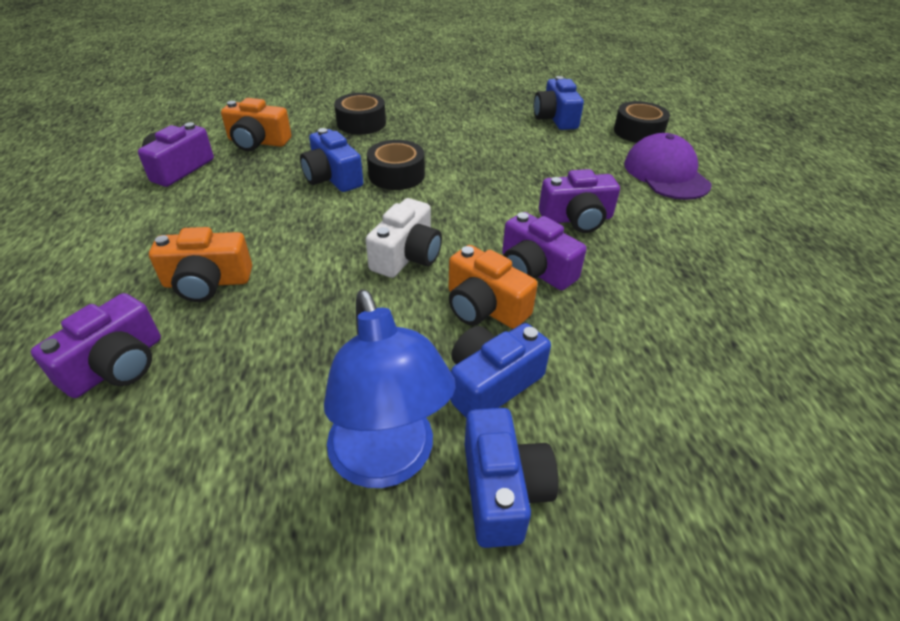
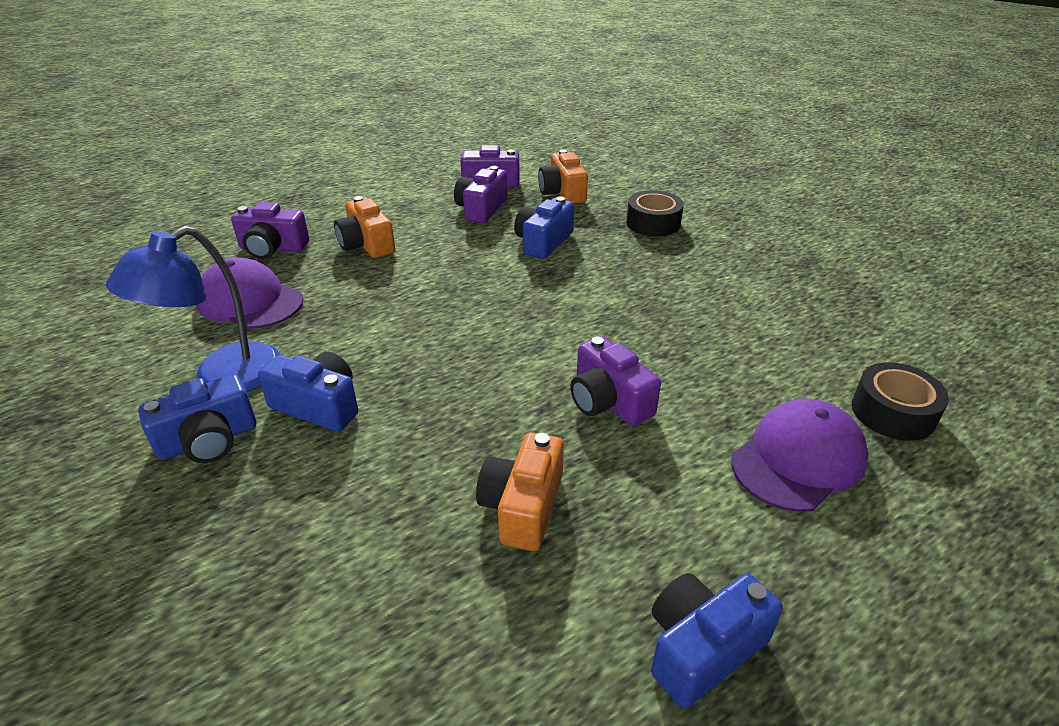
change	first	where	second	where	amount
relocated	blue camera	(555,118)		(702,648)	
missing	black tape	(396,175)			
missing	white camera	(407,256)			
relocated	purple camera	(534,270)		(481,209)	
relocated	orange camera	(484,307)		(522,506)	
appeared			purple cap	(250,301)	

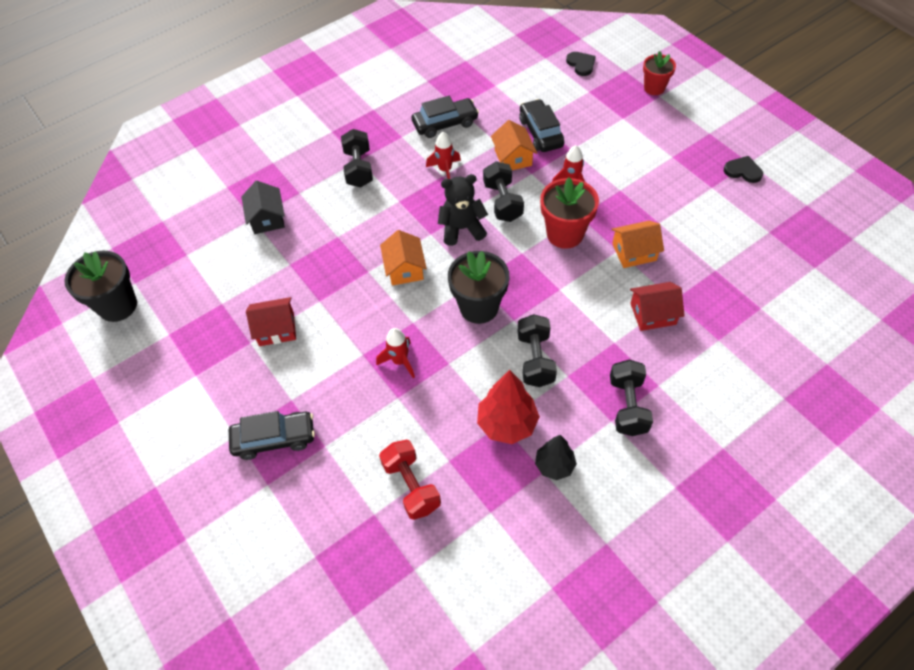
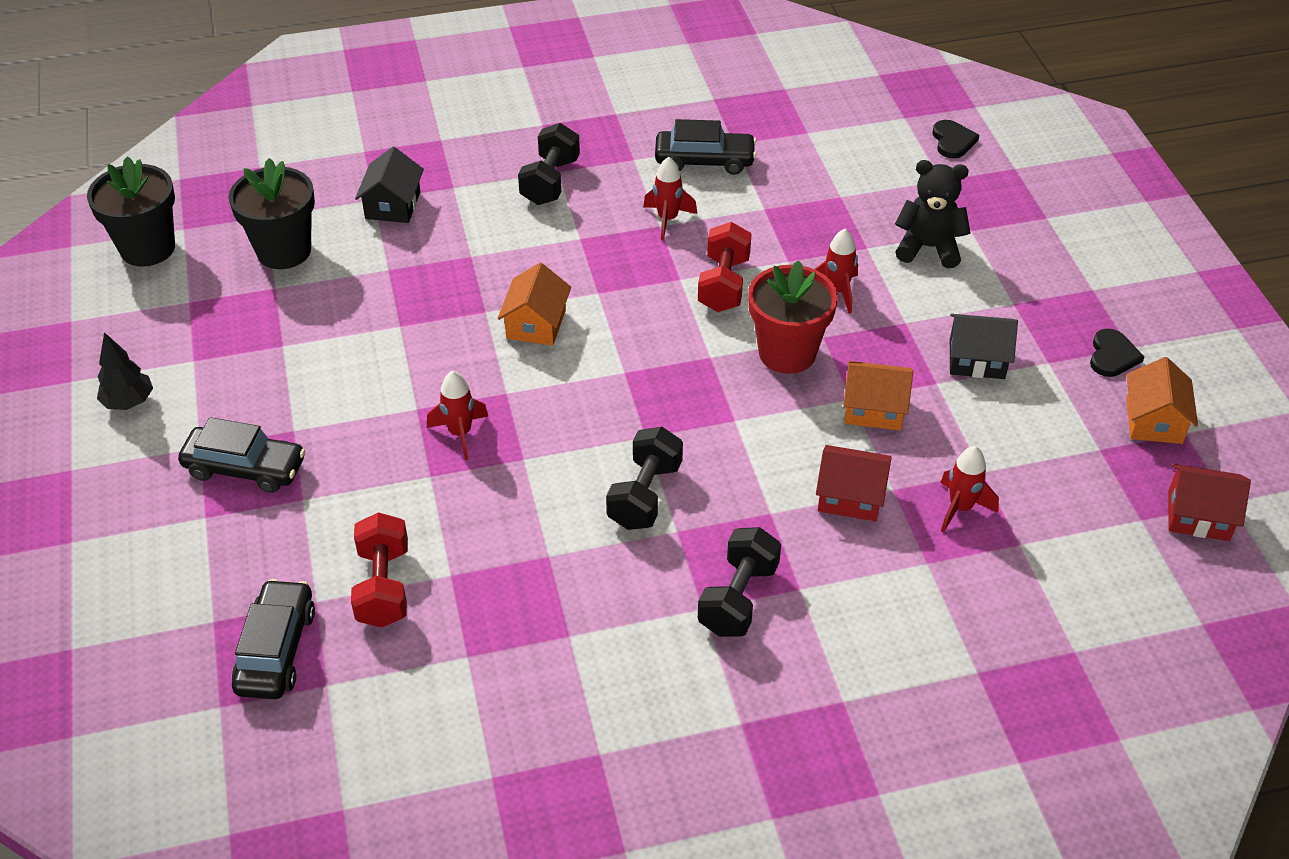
change	first	where	second	where	amount
missing	red flower pot	(654,88)			
relocated	black car	(540,132)		(276,650)	
relocated	orange house	(513,157)		(1154,421)	
spun	black heart	(743,171)		(1112,356)	60 degrees clockwise
colour	black dumbbell	(502,202)	red dumbbell	(723,284)	
relocated	black teddy bear	(462,229)		(928,247)	
relocated	black flower pot	(479,307)		(284,251)	
relocated	red house	(276,329)		(1198,516)	
missing	red tree	(507,424)			
relocated	black tree	(554,465)		(129,402)	
appeared			black house	(977,359)	
appeared			red rocket	(960,508)	

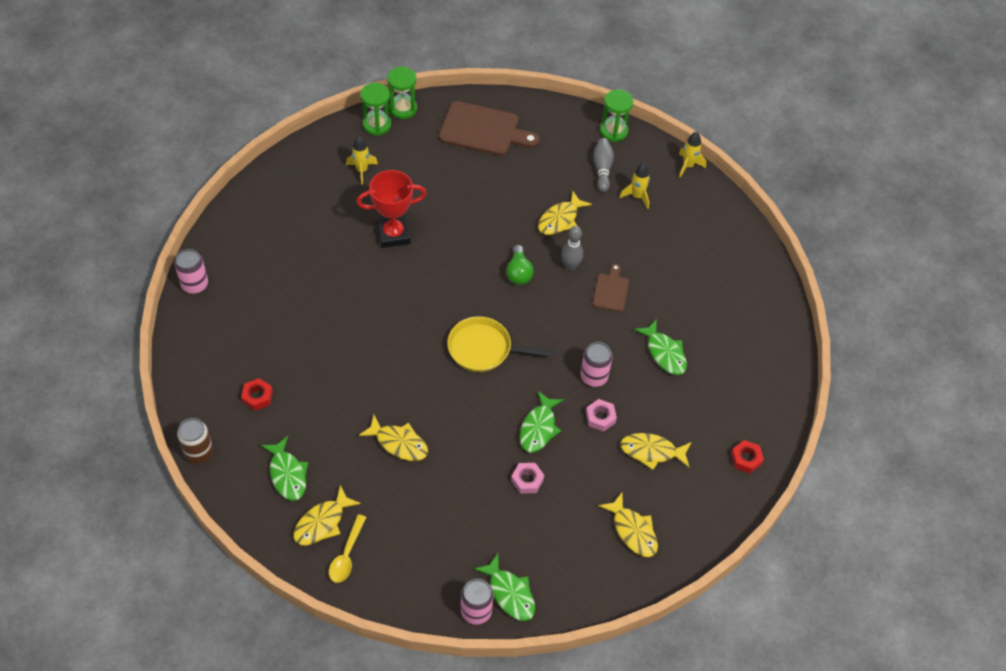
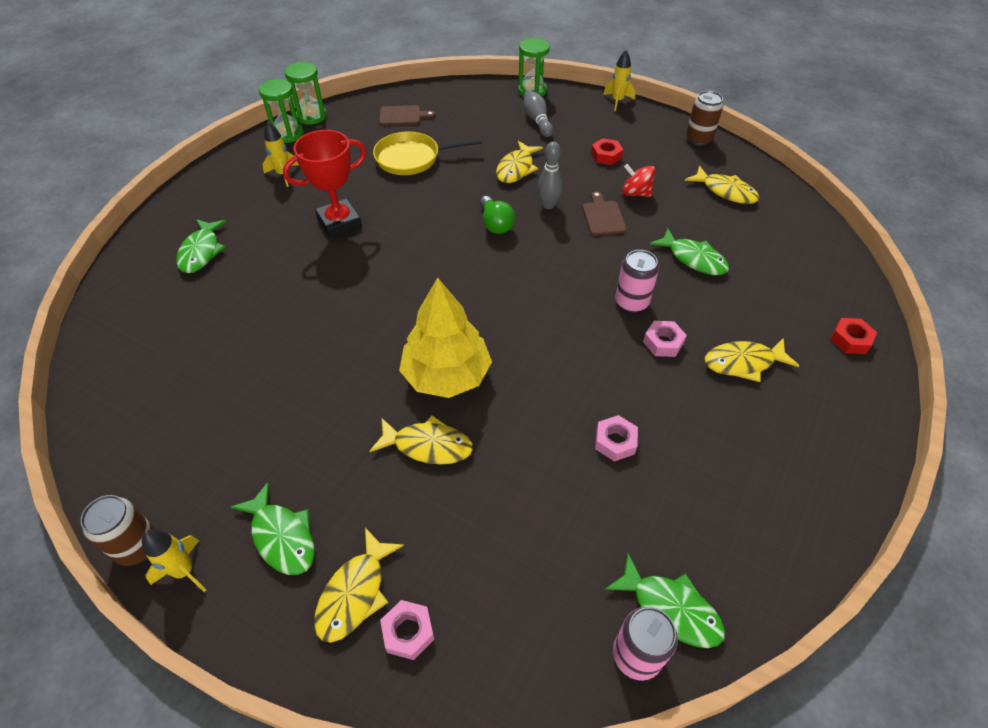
change	first	where	second	where	amount
size	brown cutting board	(483,130)		(403,116)	x0.53
relocated	yellow rocket	(637,197)		(184,571)	
missing	pink can	(195,285)			
relocated	yellow pan	(484,349)		(412,158)	
relocated	red nut	(257,397)		(606,156)	
relocated	green fish	(539,428)		(201,252)	
relocated	yellow fish	(633,531)		(725,191)	
exchanged	yellow spoon	(347,554)	pink nut	(408,632)	
appeared			brown can	(698,139)	
appeared			red spinning top	(635,193)	
appeared			yellow tree	(446,375)	

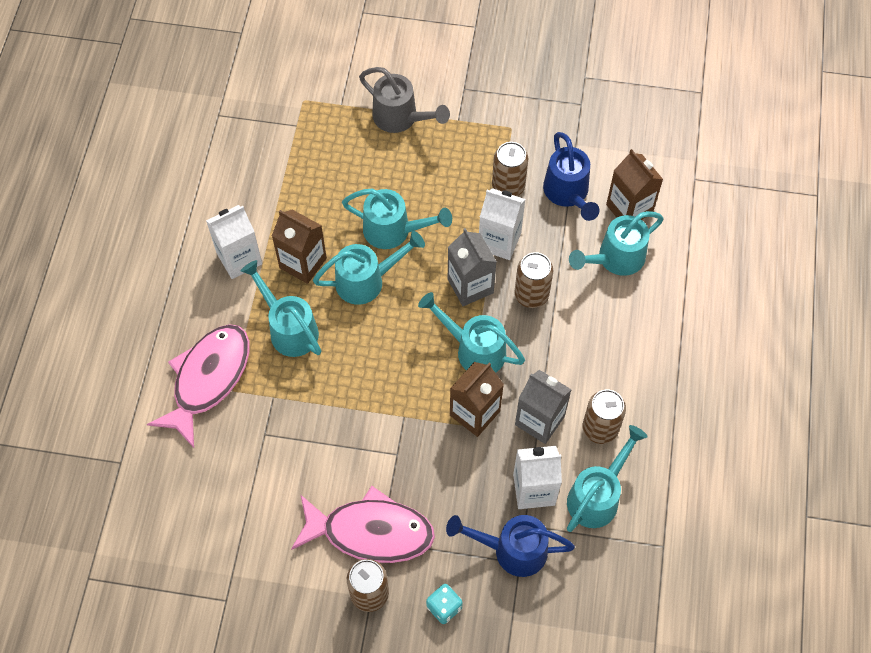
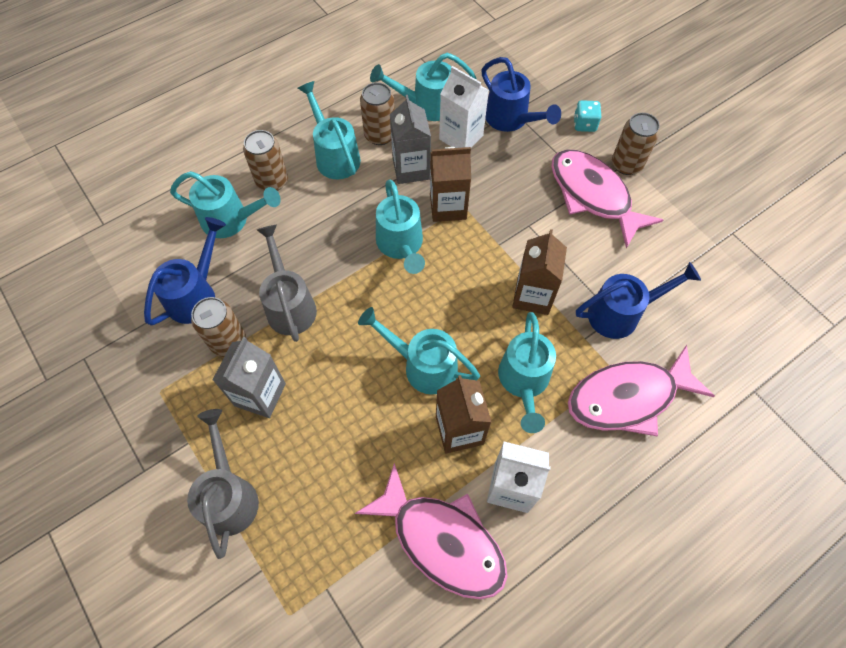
change	first	where	second	where	amount
relocated	brown carton	(629,209)		(532,296)	
exchanged	white carton	(499,241)	grey watering can	(289,305)	
relocated	turquoise watering can	(393,231)		(335,156)	
relocated	grey carton	(470,286)		(260,394)	
relocated	brown can	(531,295)		(272,181)	
appeared			blue watering can	(621,313)	
appeared			pink fish	(442,540)	

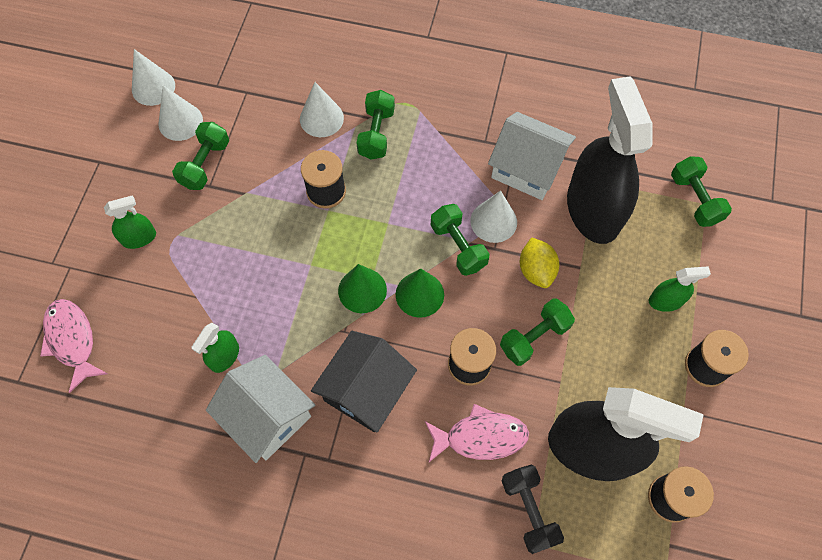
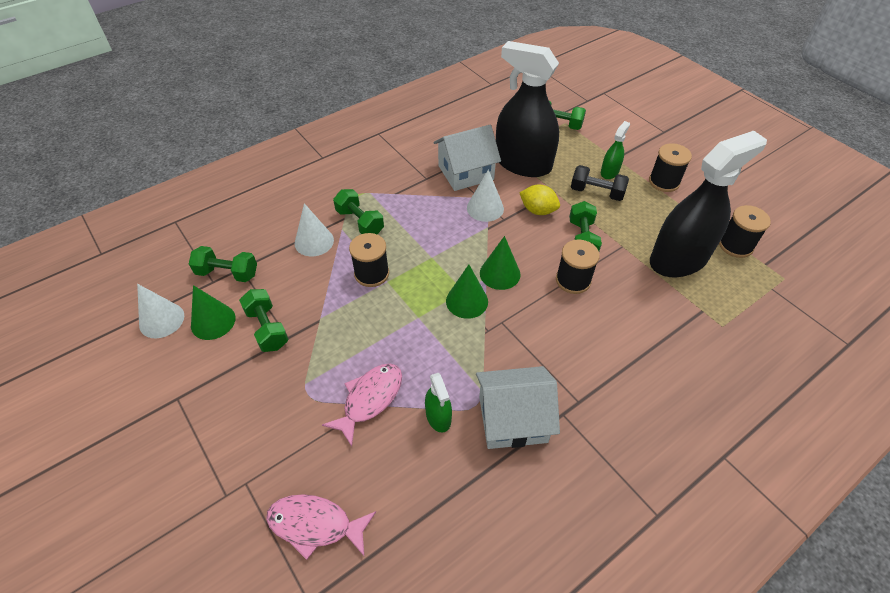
change	first	where	second	where	amount
colour	white cone	(180,122)	green cone	(213,321)	
missing	green spray bottle	(139,238)			
relocated	green dumbbell	(458,246)		(227,273)	
missing	black house	(366,390)			
relocated	pink fish	(480,437)		(370,399)	
relocated	black dumbbell	(529,510)		(596,192)	

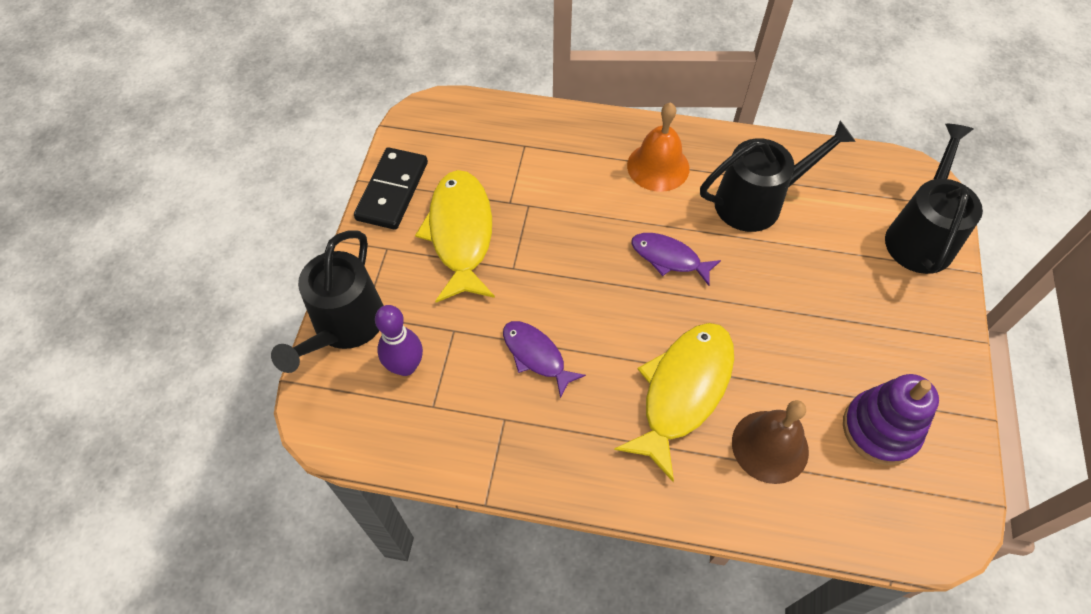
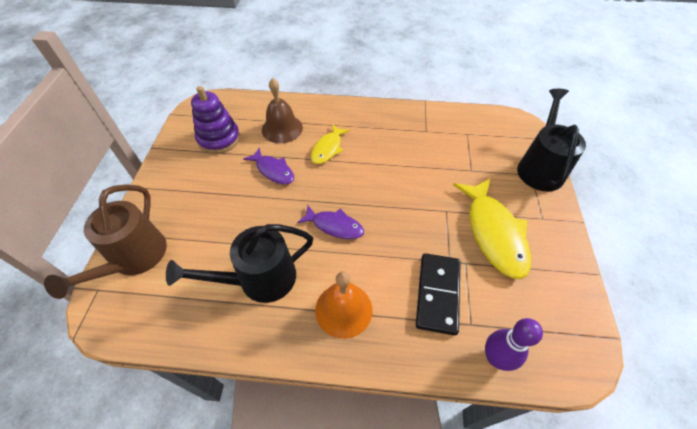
change	first	where	second	where	amount
colour	black watering can	(920,236)	brown watering can	(134,258)	
relocated	black domino	(392,191)		(438,294)	
relocated	purple bowling pin	(405,366)		(495,358)	
relocated	purple fish	(536,356)		(273,170)	
size	yellow fish	(682,391)		(328,148)	x0.57

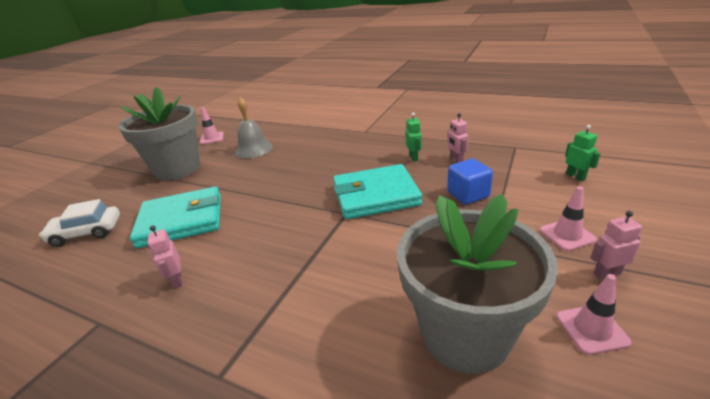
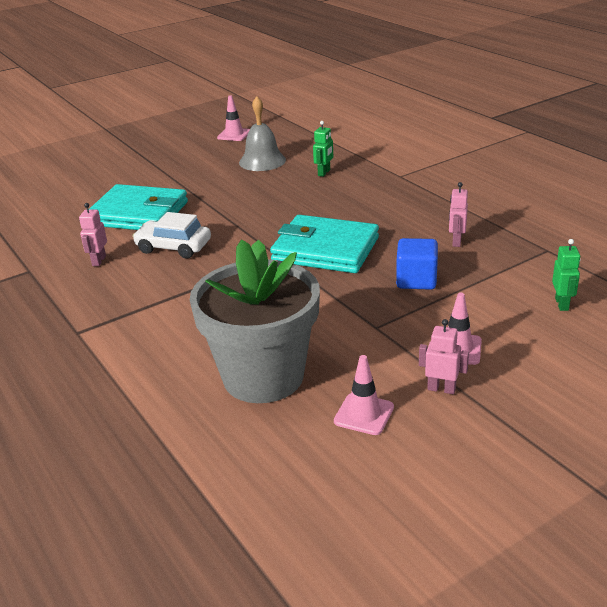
change	first	where	second	where	amount
missing	grey flower pot	(177,169)			
relocated	green robot	(413,157)		(324,173)	
relocated	white car	(86,232)		(173,247)	

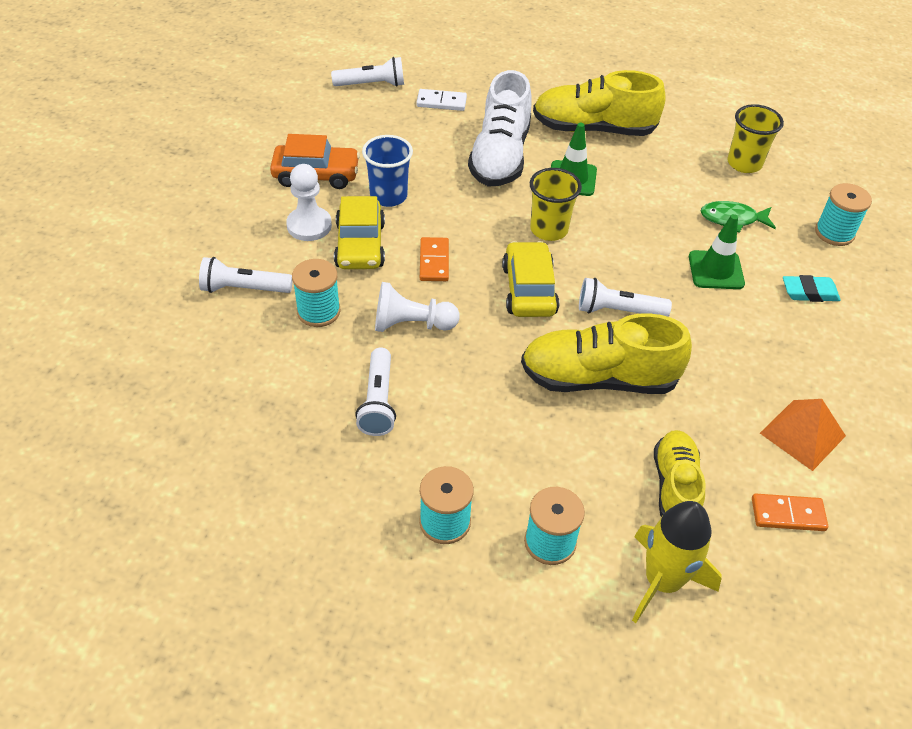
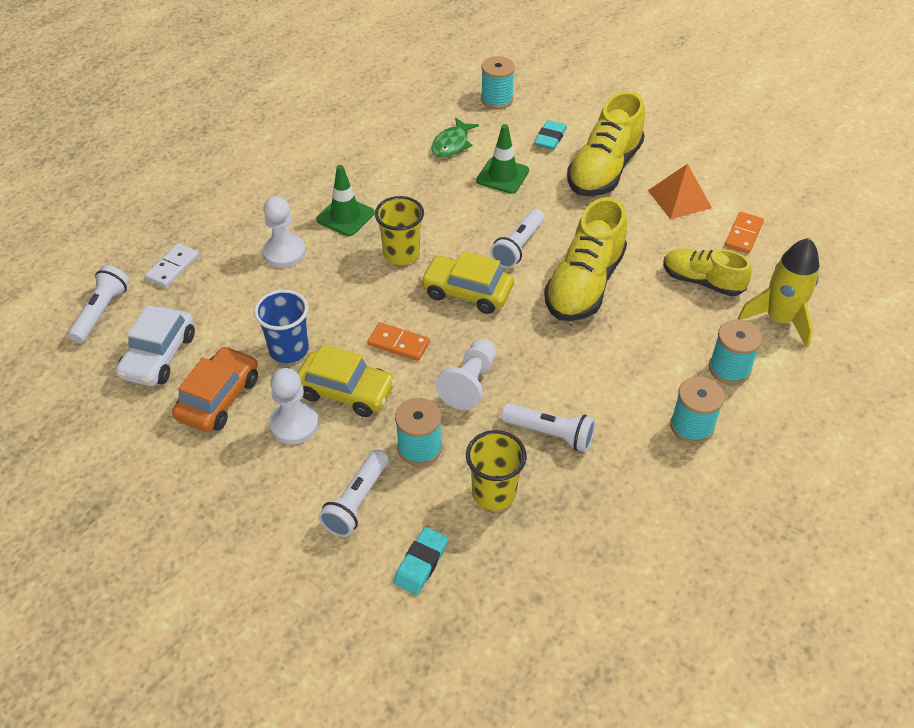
change	first	where	second	where	amount
exchanged	white shoe	(500,156)	white pawn	(284,252)	
relocated	yellow shoe	(593,129)		(604,170)	
relocated	yellow cup	(744,163)		(494,493)	
appeared			white car	(159,356)	
appeared			turquoise eraser	(421,563)	

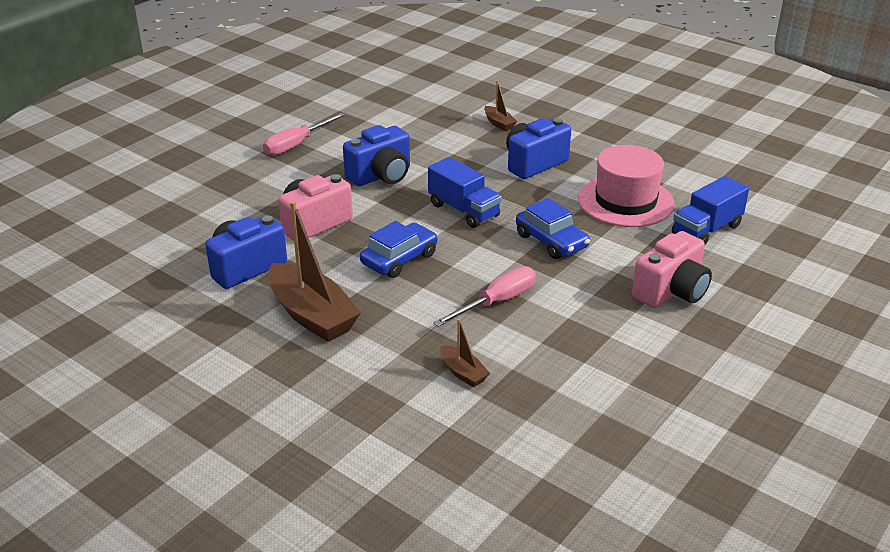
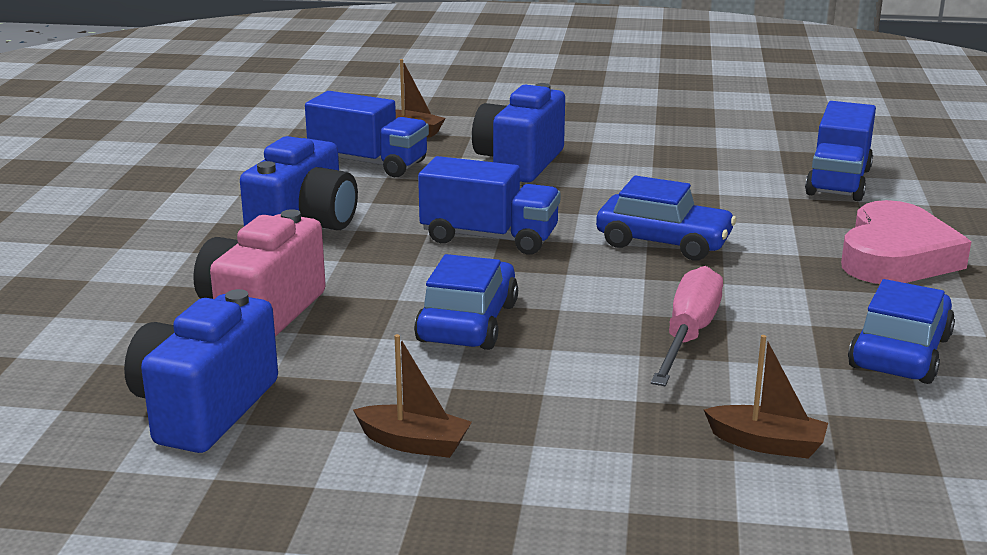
change	first	where	second	where	amount
missing	pink screwdriver	(296,144)			
missing	pink hat	(625,201)			
size	brown boat	(312,315)		(414,443)	x0.47
exchanged	pink camera	(671,291)	pink heart	(896,256)	
appeared			blue truck	(368,163)	
appeared			blue car	(899,352)	

